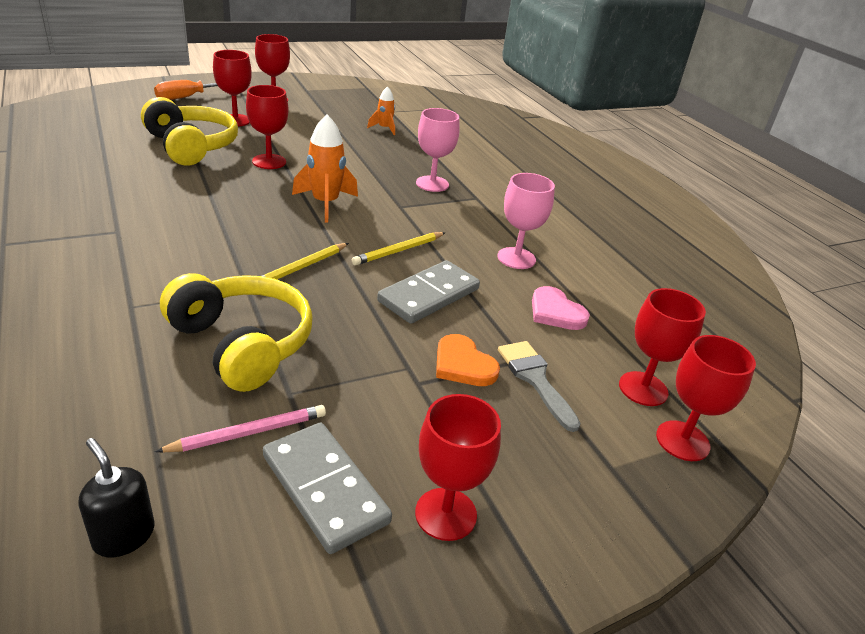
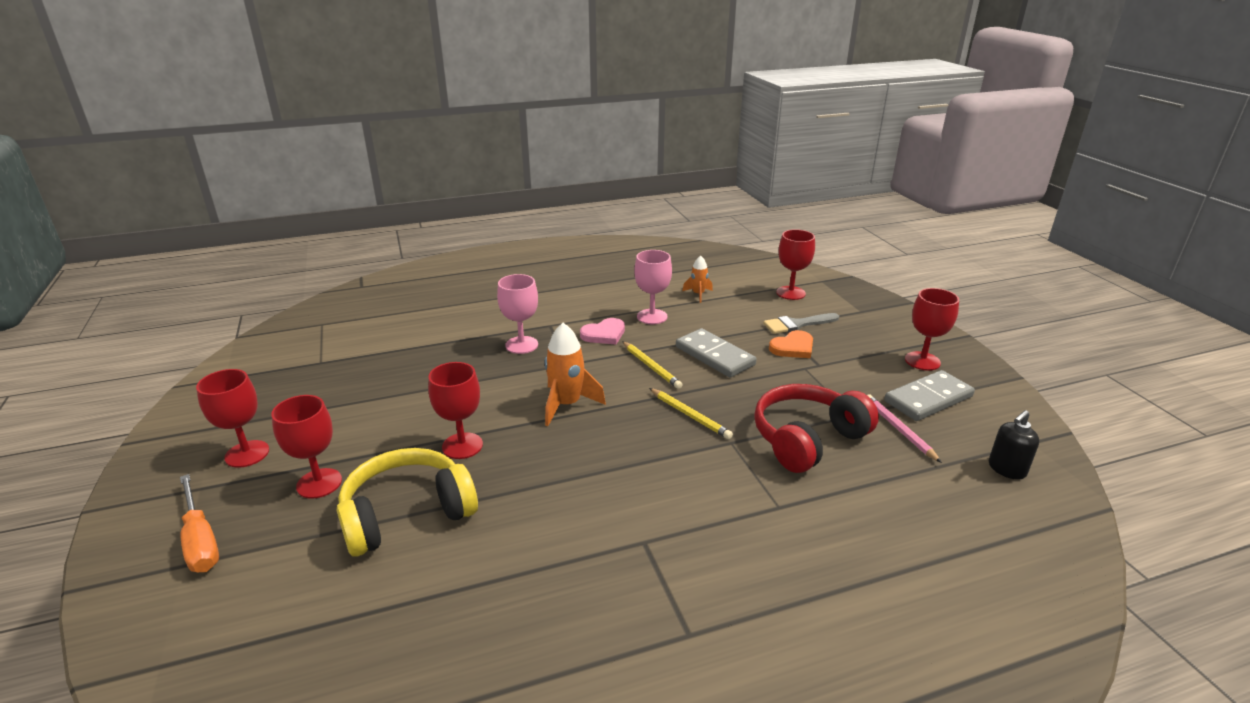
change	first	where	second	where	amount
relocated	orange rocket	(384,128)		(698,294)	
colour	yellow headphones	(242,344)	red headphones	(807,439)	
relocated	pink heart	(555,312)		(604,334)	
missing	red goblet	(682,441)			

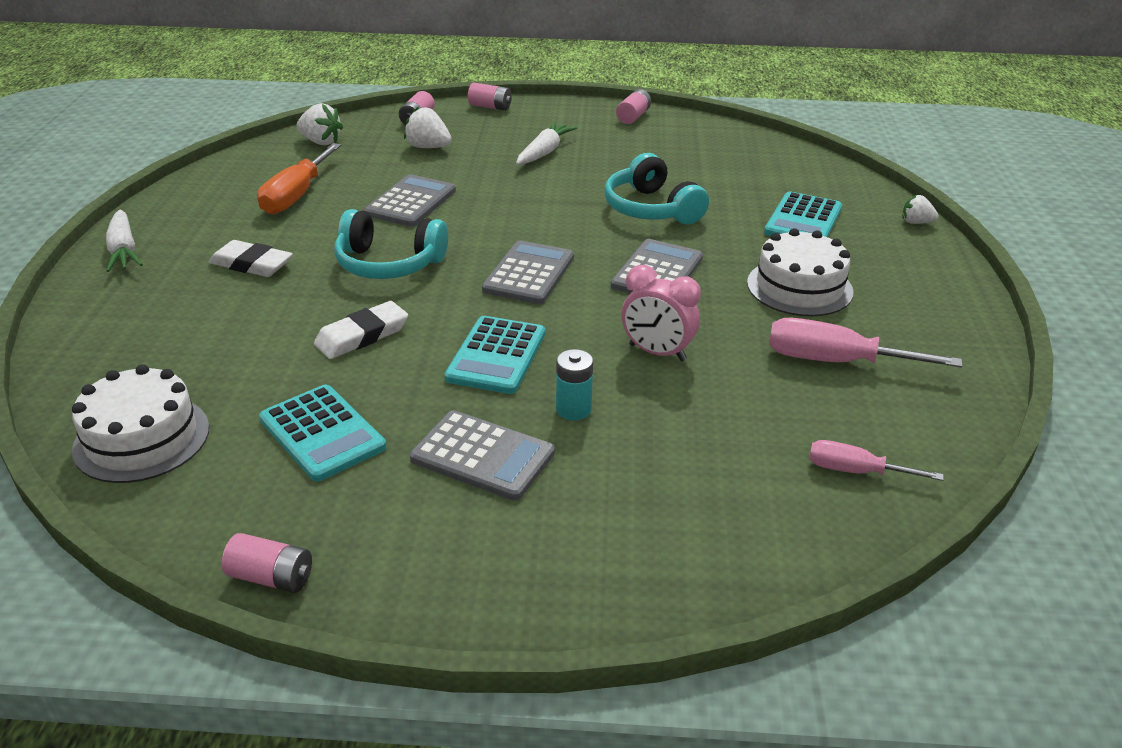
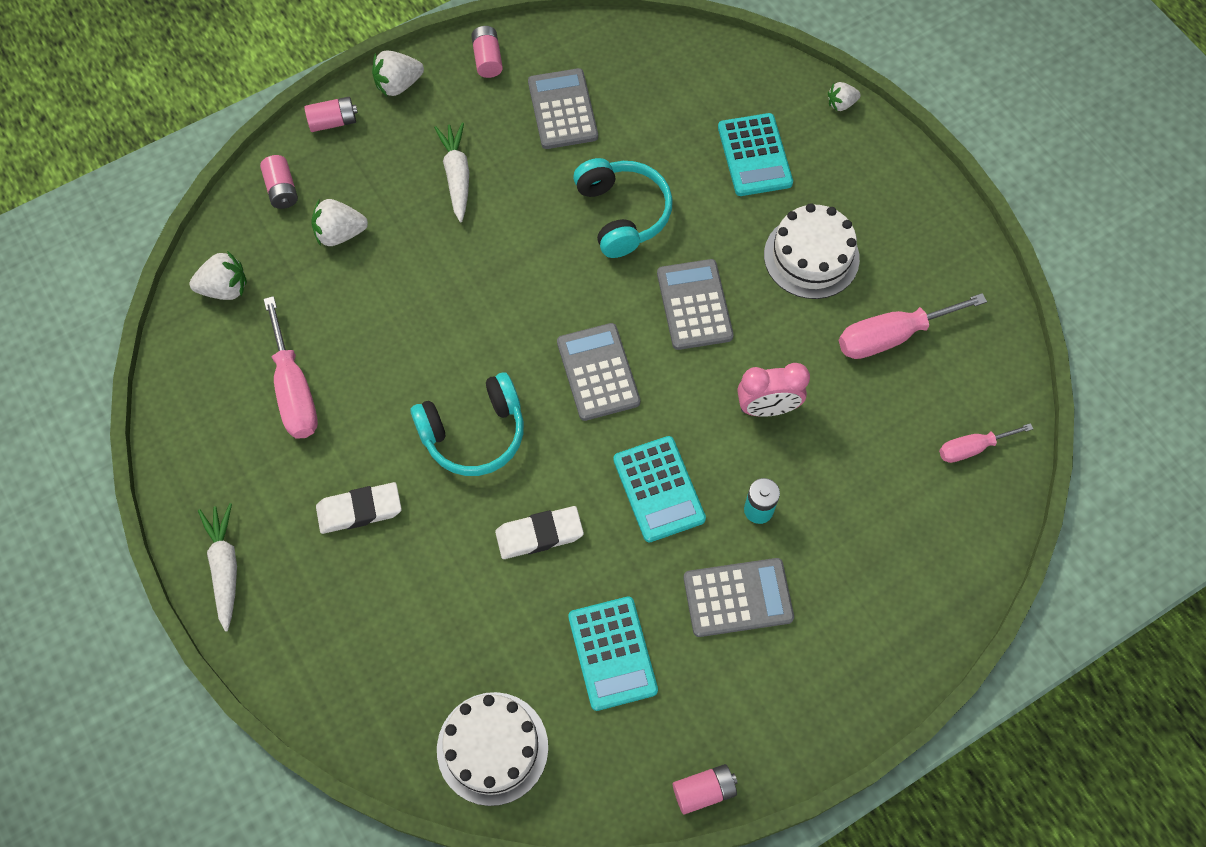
change	first	where	second	where	amount
colour	orange screwdriver	(296,196)	pink screwdriver	(294,390)	
spun	turquoise headphones	(651,209)		(622,214)	135 degrees counterclockwise
relocated	grey calculator	(411,202)		(562,109)	
spun	white carrot	(124,250)		(225,567)	135 degrees counterclockwise
spun	white eraser	(362,335)		(539,534)	60 degrees clockwise
spun	turquoise calculator	(322,433)		(612,653)	60 degrees clockwise
appeared			white strawberry	(398,85)	

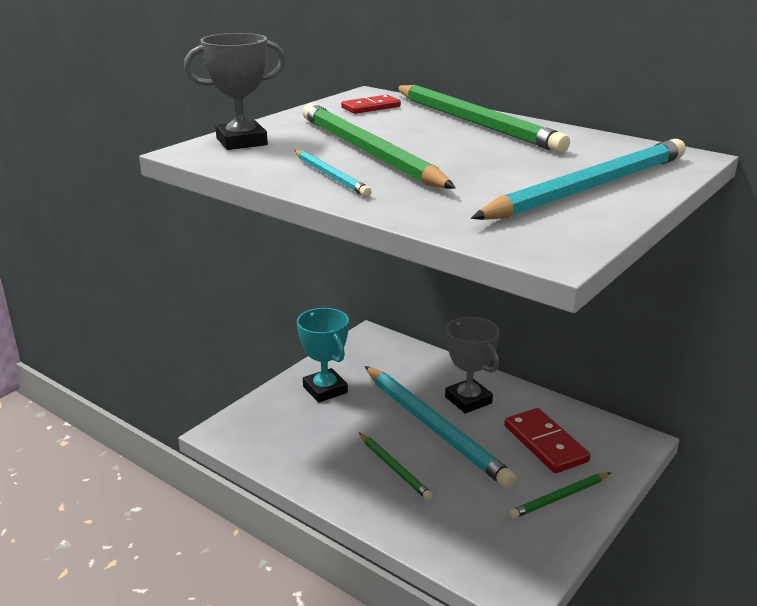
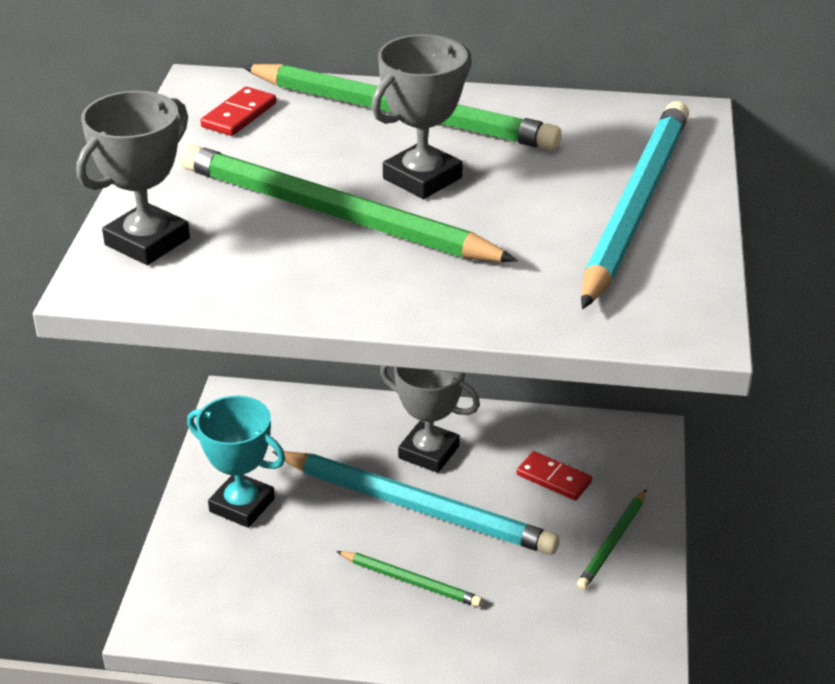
change	first	where	second	where	amount
missing	turquoise pencil	(331,176)			
size	red domino	(545,443)		(554,478)	x0.63
appeared			grey trophy	(422,178)	

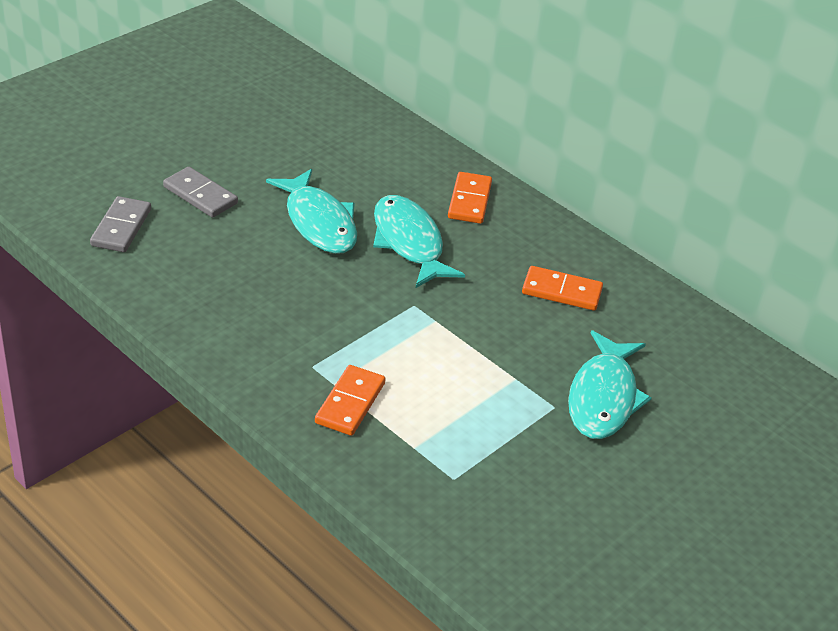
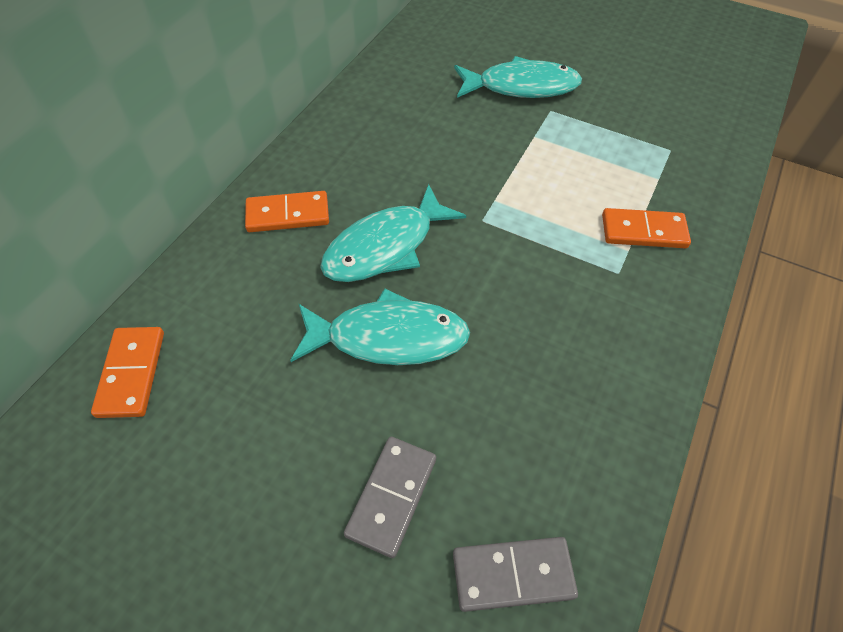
change	first	where	second	where	amount
spun	turquoise fish	(319,222)		(389,337)	45 degrees clockwise
relocated	orange domino	(562,291)		(131,373)	

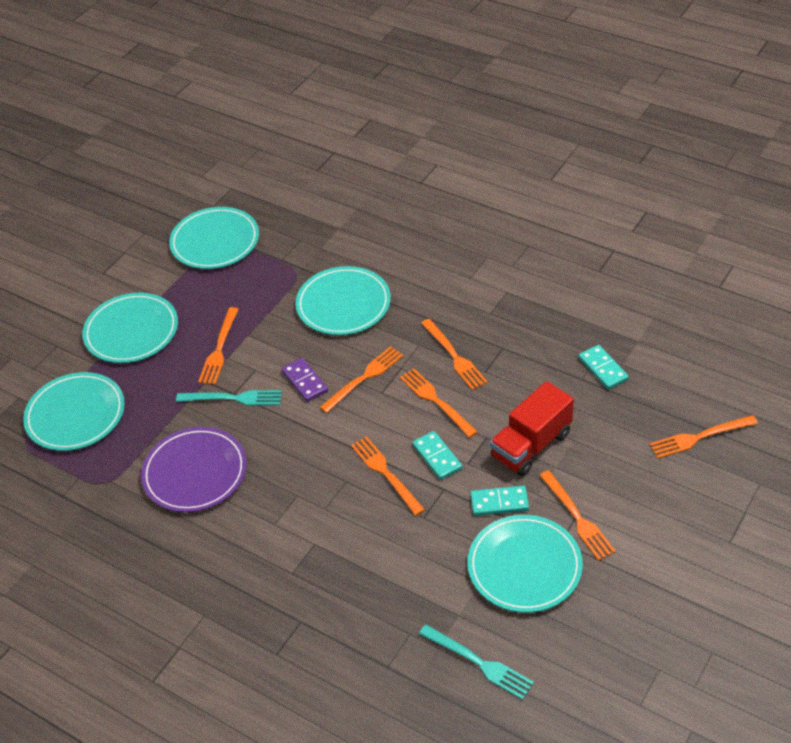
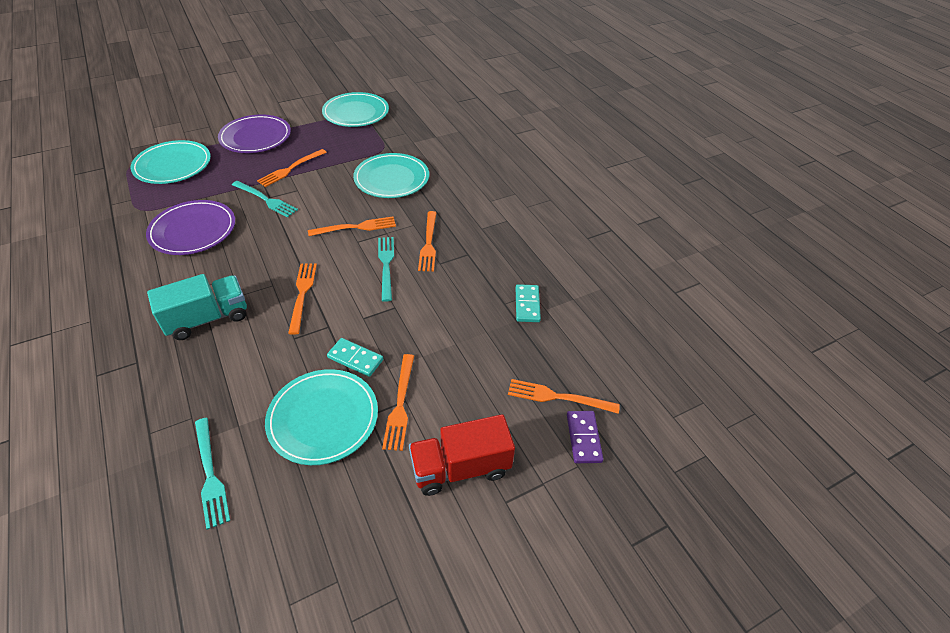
change	first	where	second	where	amount
colour	turquoise plate	(131,331)	purple plate	(255,137)	
relocated	purple domino	(304,381)		(583,438)	
colour	orange fork	(436,401)	turquoise fork	(386,265)	
relocated	red truck	(531,445)		(460,467)	
missing	turquoise domino	(437,457)			
appeared			turquoise truck	(207,319)	

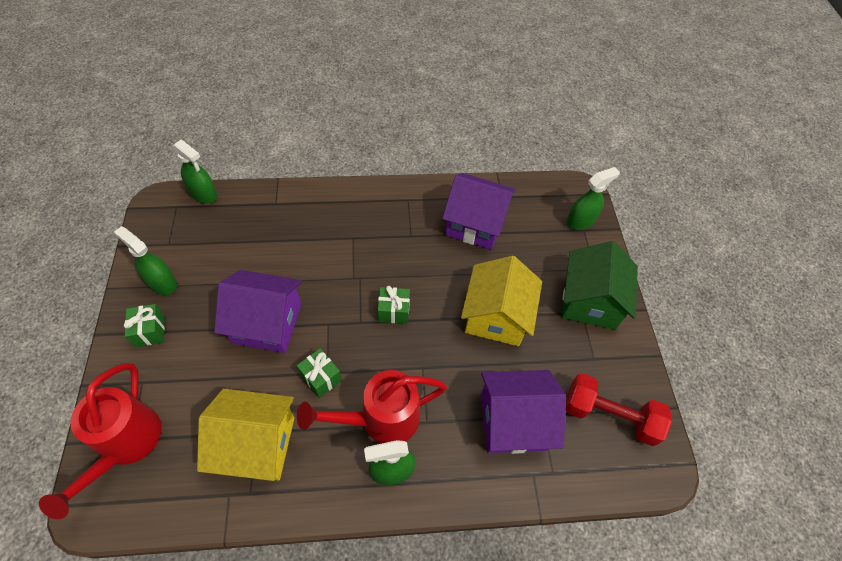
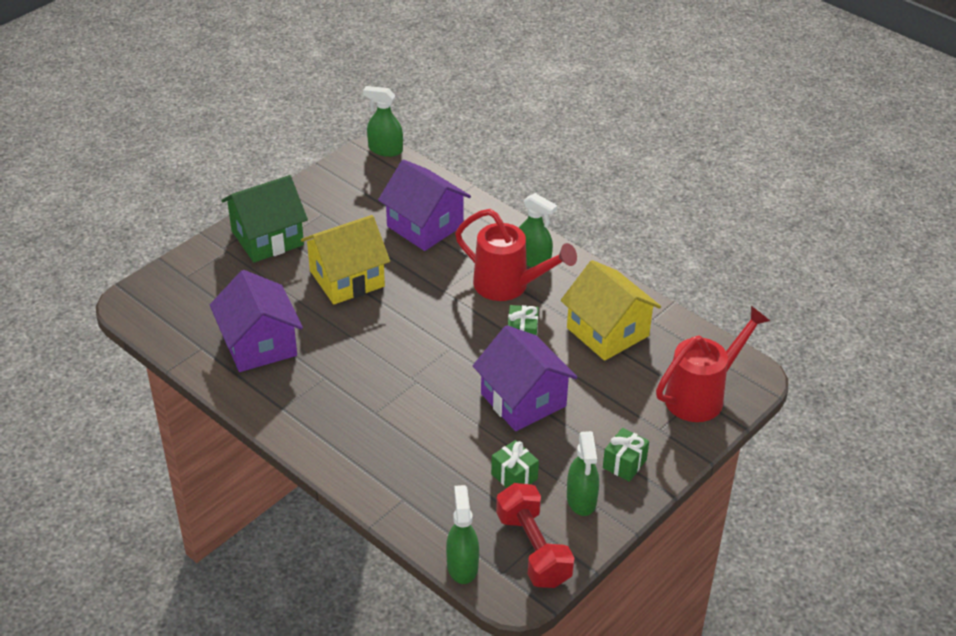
change	first	where	second	where	amount
relocated	green spray bottle	(580,221)		(385,150)	
relocated	green gift	(394,311)		(514,476)	
relocated	red dumbbell	(609,415)		(533,549)	

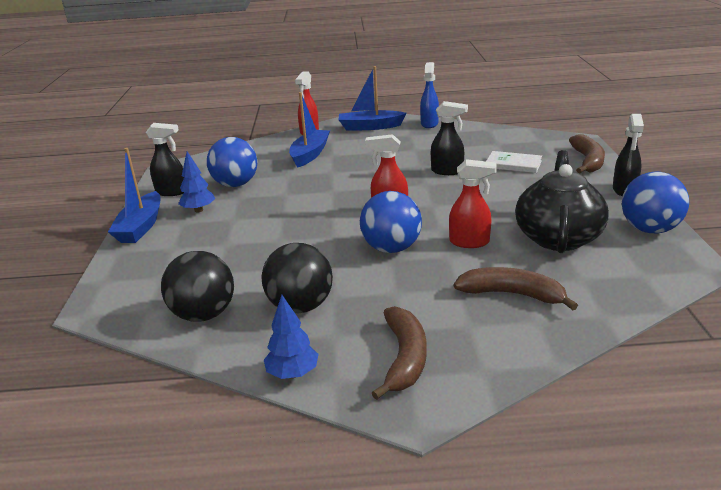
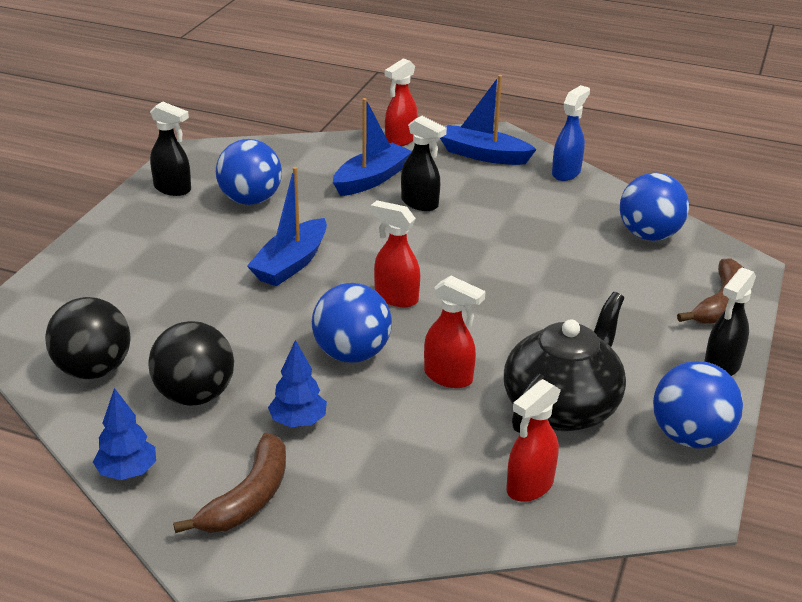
change	first	where	second	where	amount
relocated	black spray bottle	(447,171)		(420,203)	
relocated	blue boat	(141,227)		(291,264)	
missing	white book	(513,164)			
relocated	blue tree	(198,210)		(298,422)	
missing	brown banana	(512,294)			
appeared			blue ball	(649,235)	
appeared			red spray bottle	(529,487)	

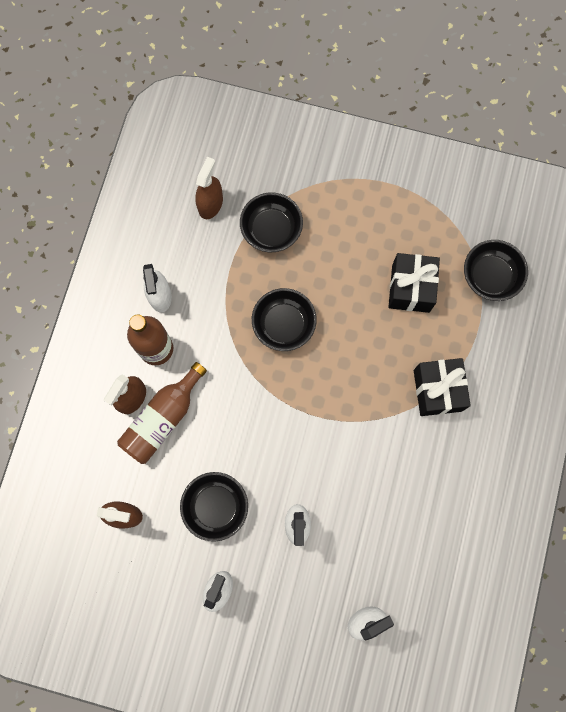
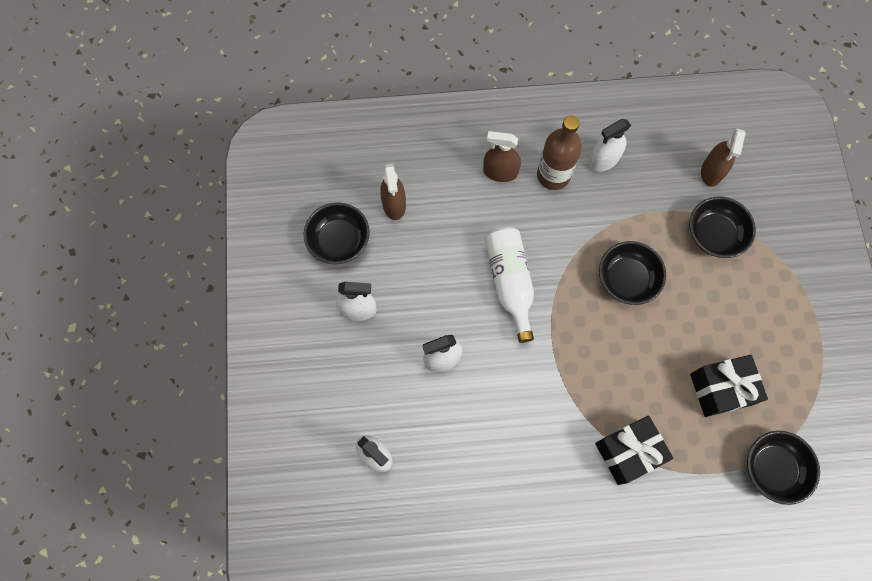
change	first	where	second	where	amount
spun	brown spray bottle	(210,204)		(711,171)	105 degrees clockwise
missing	brown bottle	(163,419)			
relocated	black bowl	(216,507)		(339,241)	
appeared			white bottle	(510,283)	

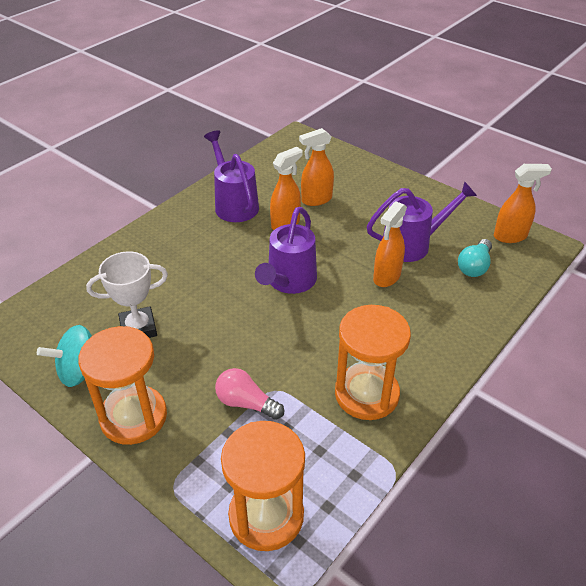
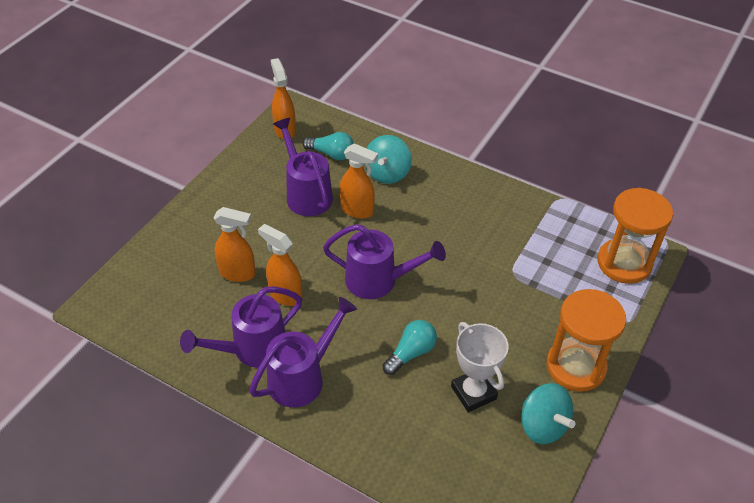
change	first	where	second	where	amount
spun	orange spray bottle	(316,200)		(238,273)	45 degrees counterclockwise
missing	orange hourglass	(366,394)			
missing	pink light bulb	(246,403)			
appeared			turquoise spinning top	(387,173)	
appeared			purple watering can	(303,377)	
appeared			turquoise light bulb	(411,353)	

